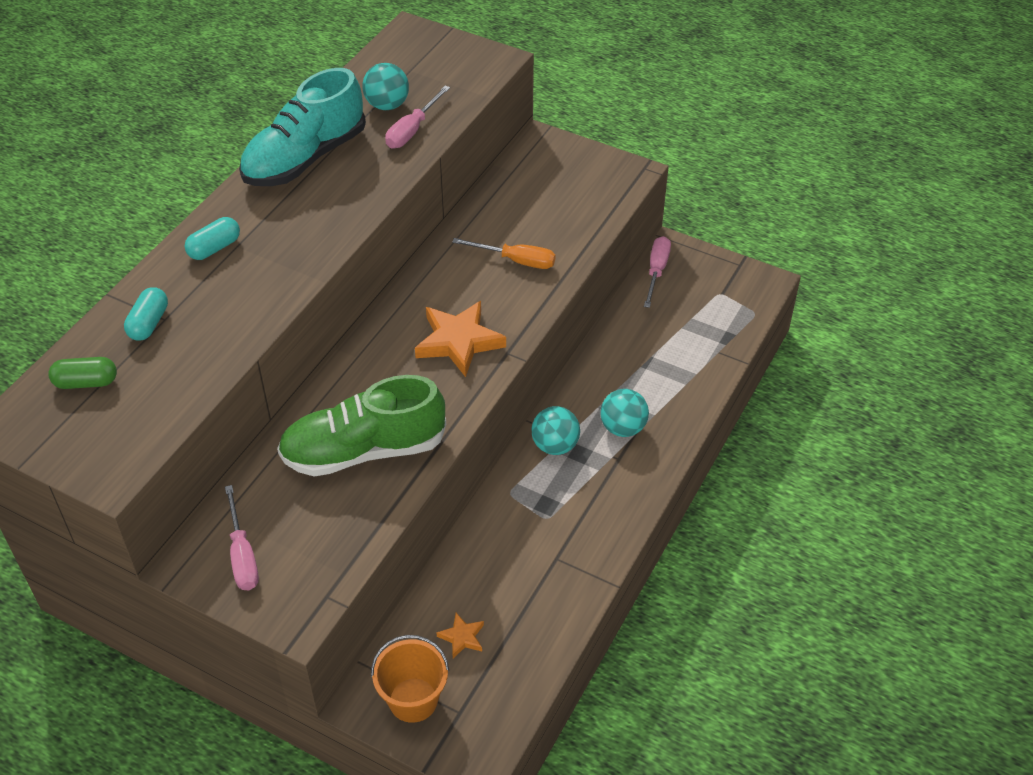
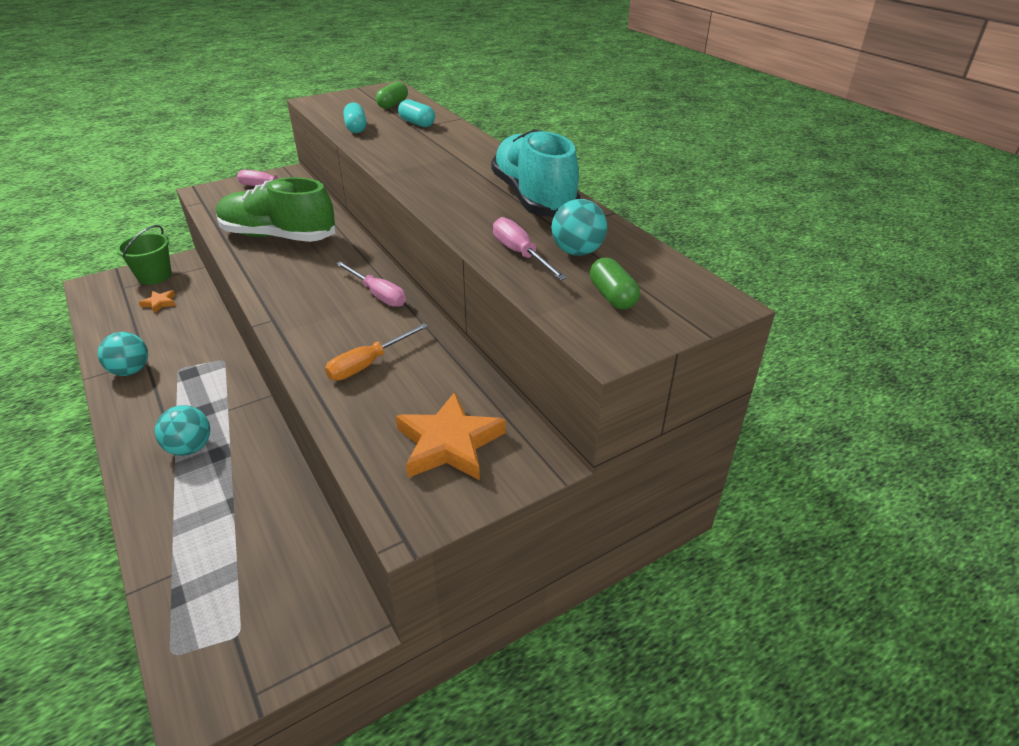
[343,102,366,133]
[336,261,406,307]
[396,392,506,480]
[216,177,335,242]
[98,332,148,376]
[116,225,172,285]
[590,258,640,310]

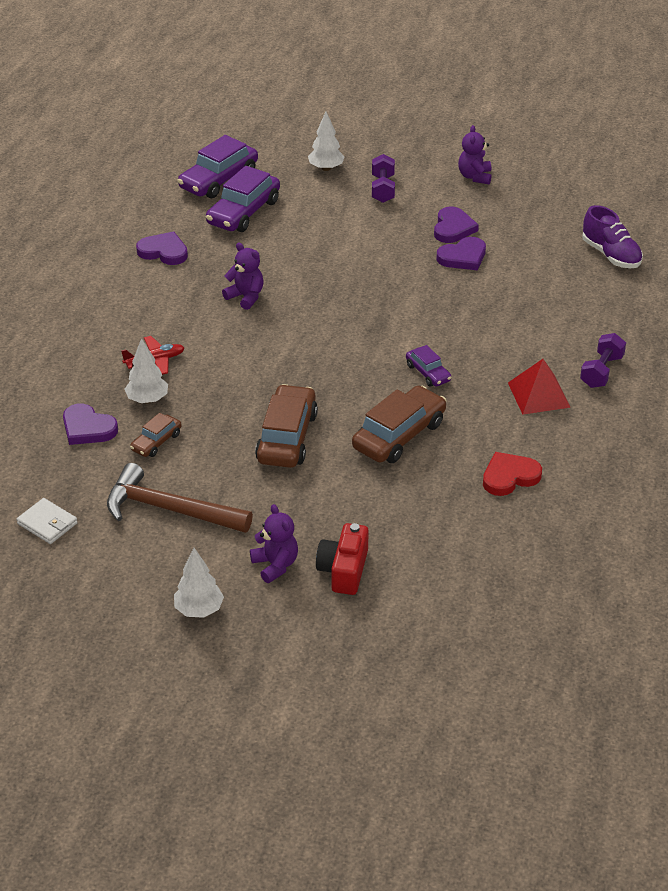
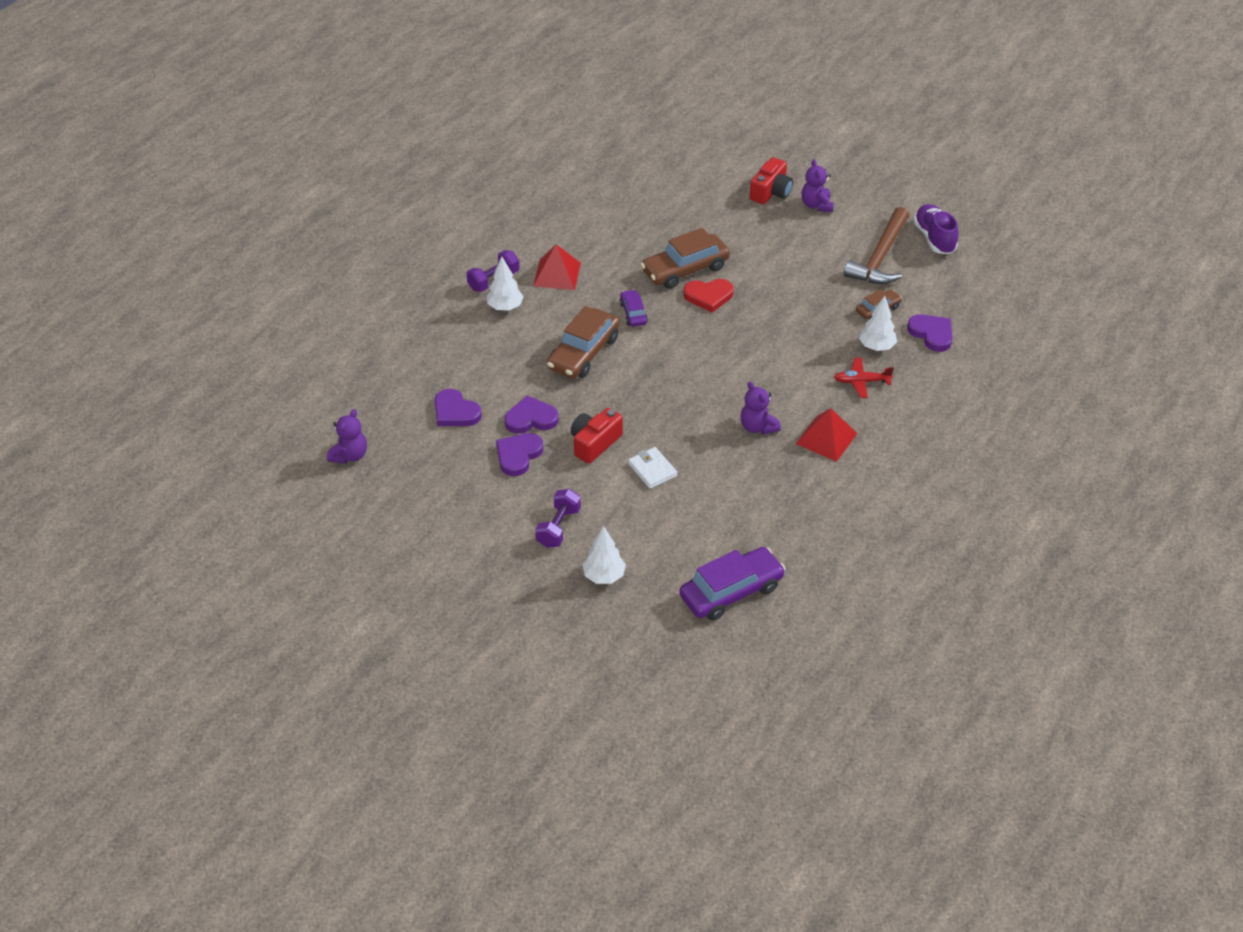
[327,409,367,464]
[206,166,280,232] (first image)
[913,204,959,254]
[435,389,482,426]
[547,306,620,379]
[683,279,734,312]
[844,207,909,284]
[628,447,677,489]
[487,257,523,311]
[571,408,623,464]
[796,408,858,462]

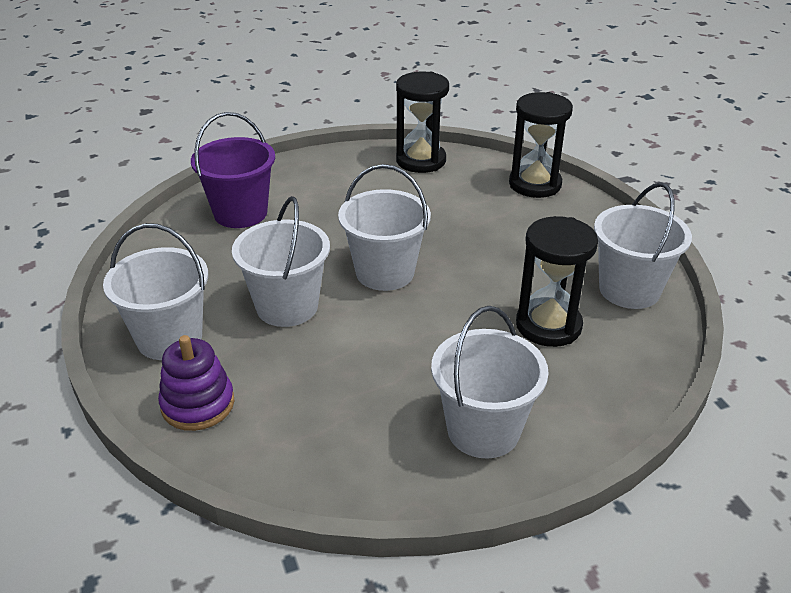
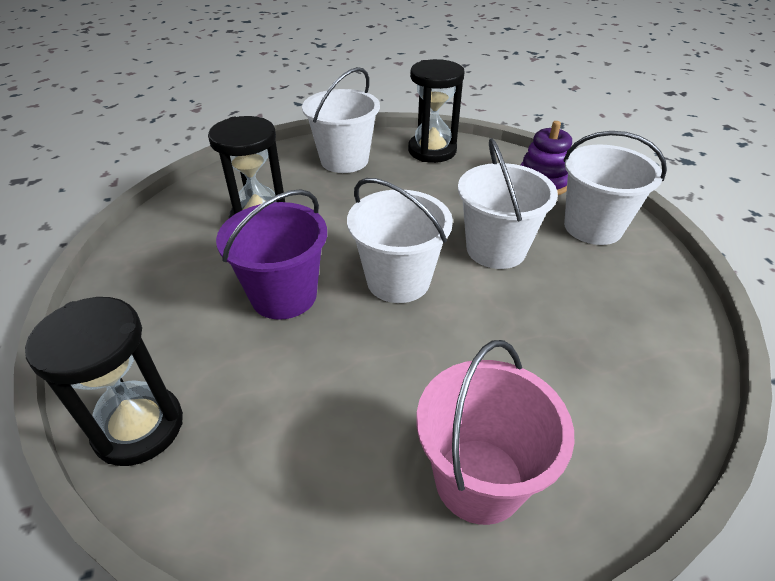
[408,59,464,163]
[216,189,327,320]
[594,182,692,309] (first image)
[416,340,574,525]

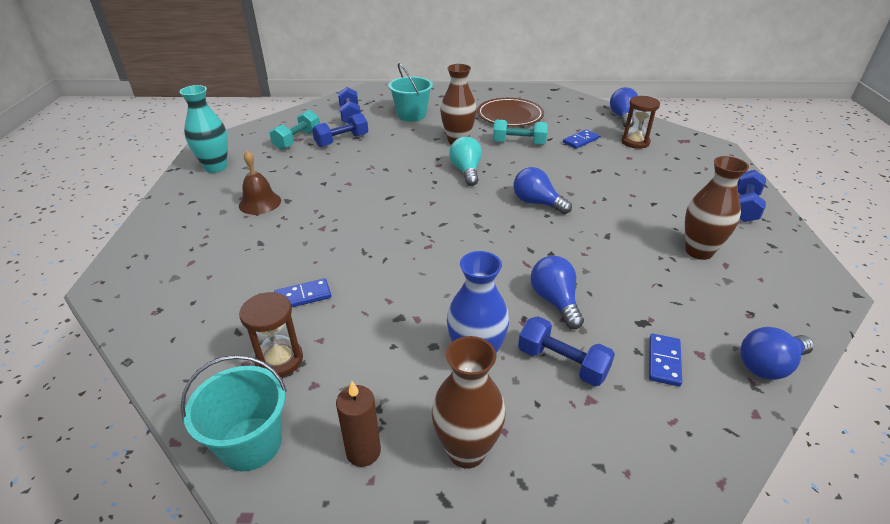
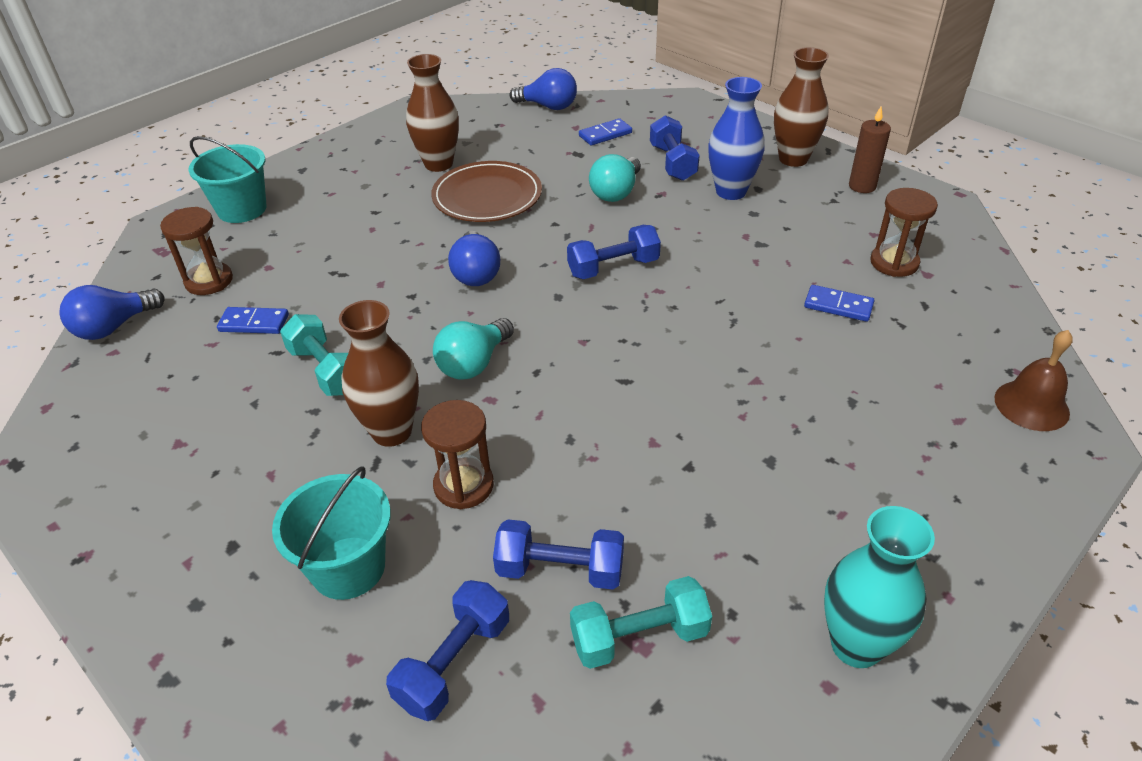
[431,161,542,222]
[995,330,1073,431]
[567,225,661,279]
[589,154,641,202]
[189,136,267,223]
[421,400,494,509]

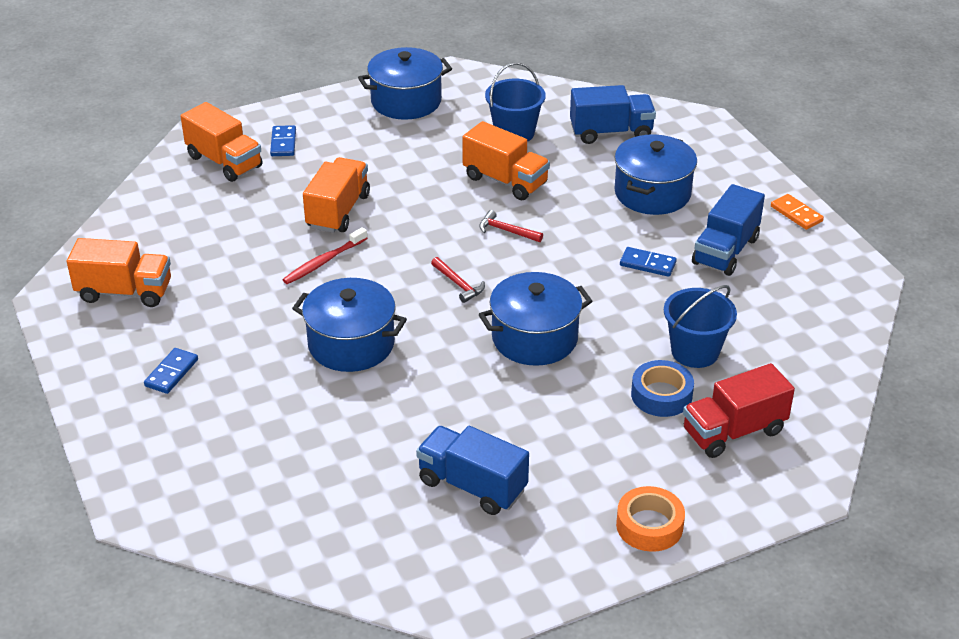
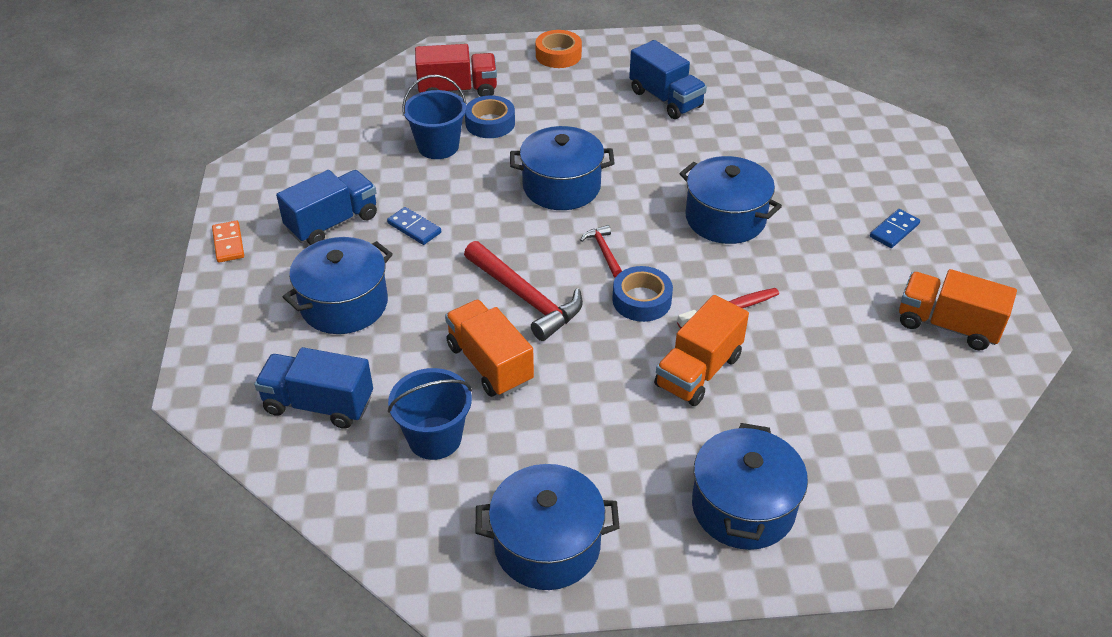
[181,102,262,182] (first image)
[692,423,808,550]
[464,241,583,341]
[612,266,673,322]

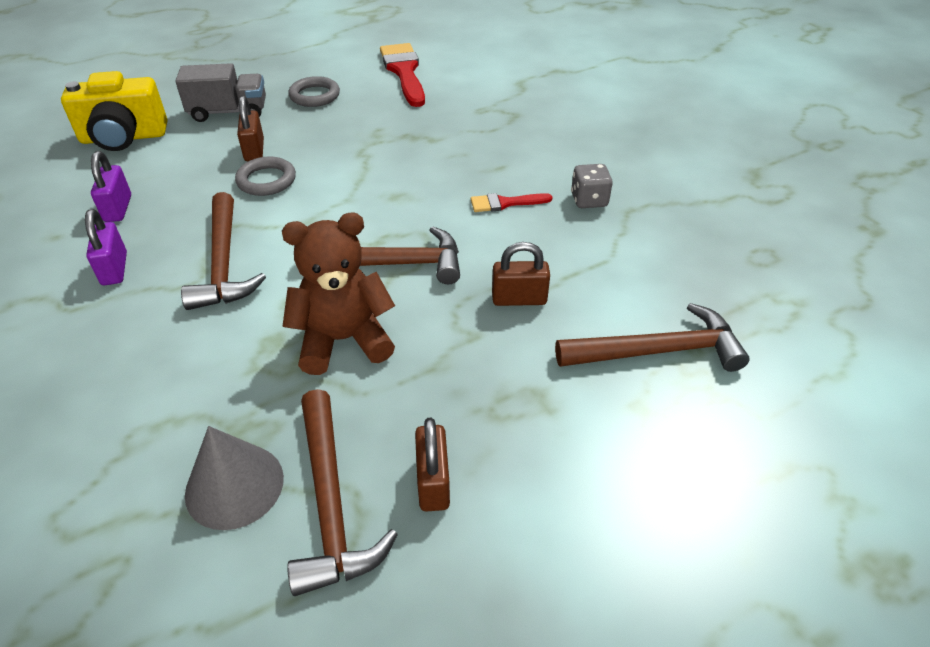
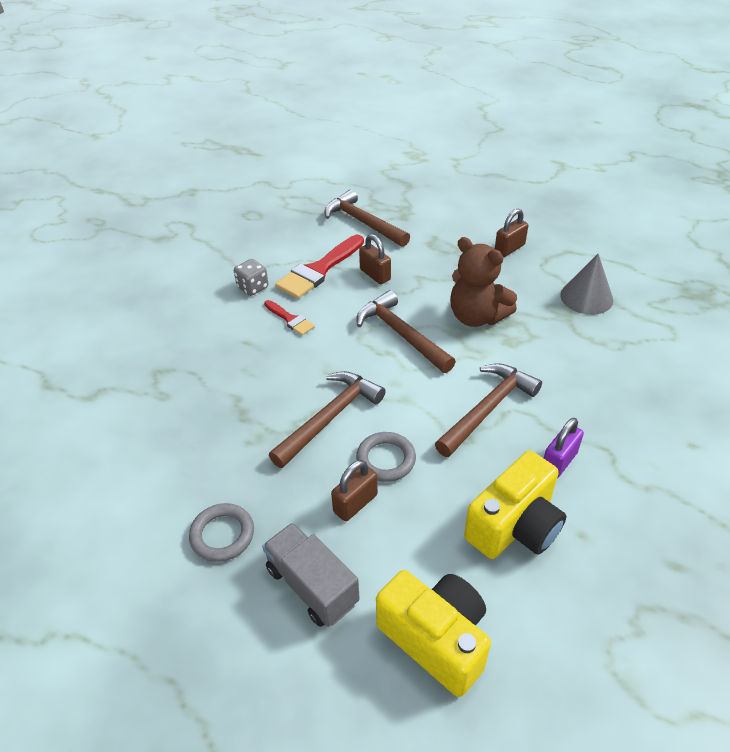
[275,235,364,299]
[464,450,566,559]
[269,371,385,468]

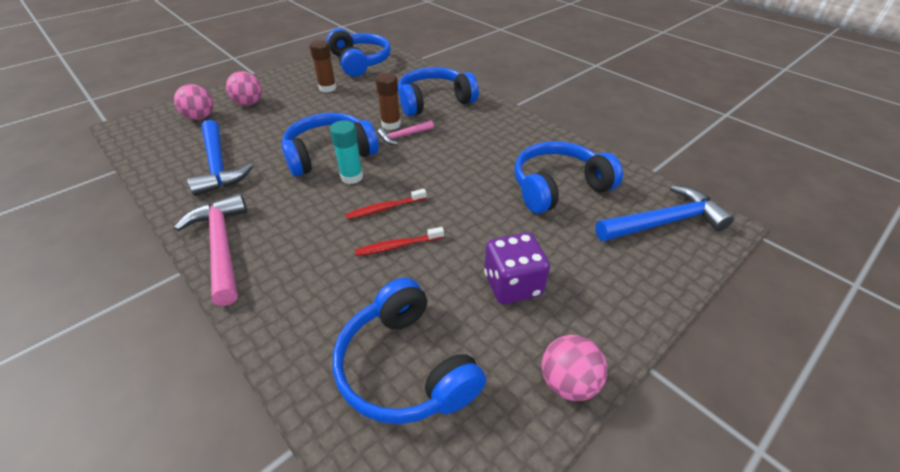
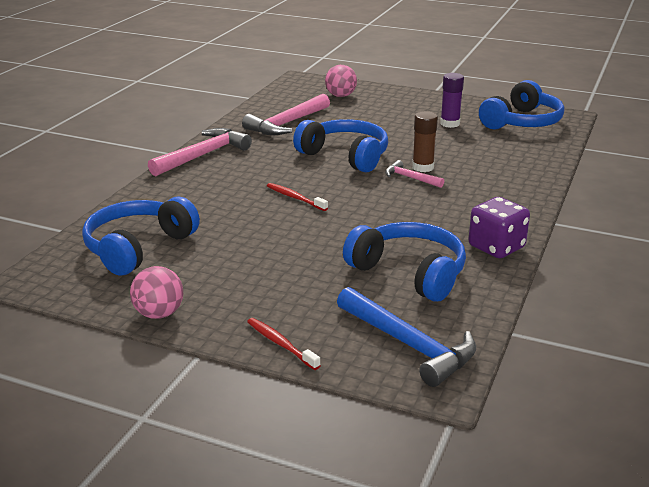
[440,73,464,128]
[398,67,479,116] (first image)
[226,71,262,106] (first image)
[242,94,330,135]
[330,120,363,184] (first image)
[247,318,321,370]
[468,197,530,258]

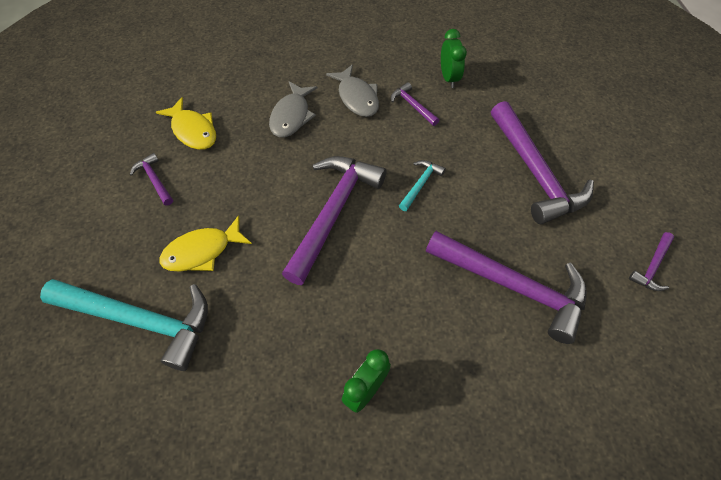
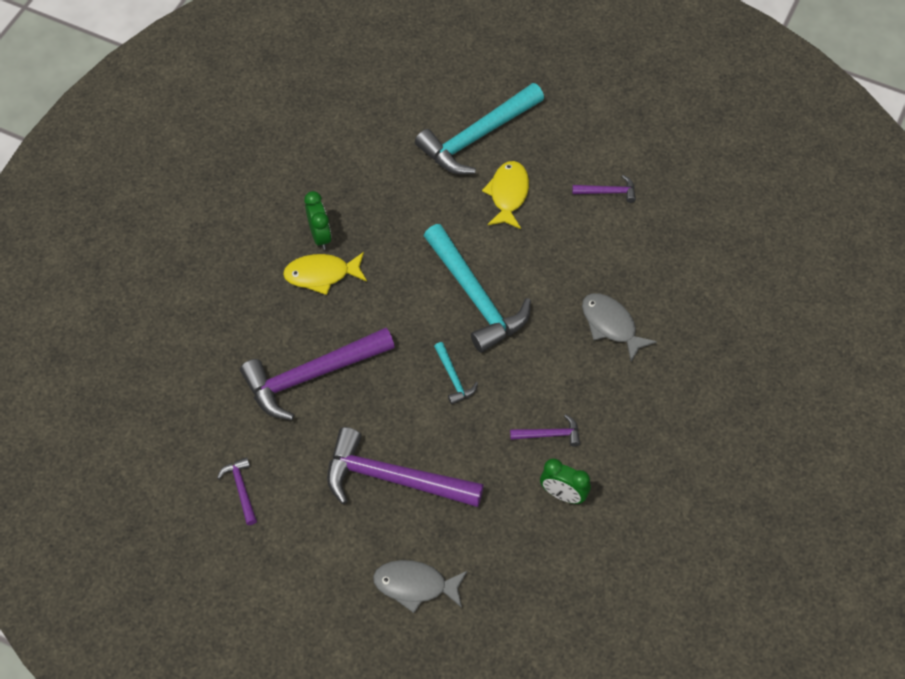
[373,560,467,613]
[283,252,367,295]
[424,224,531,353]

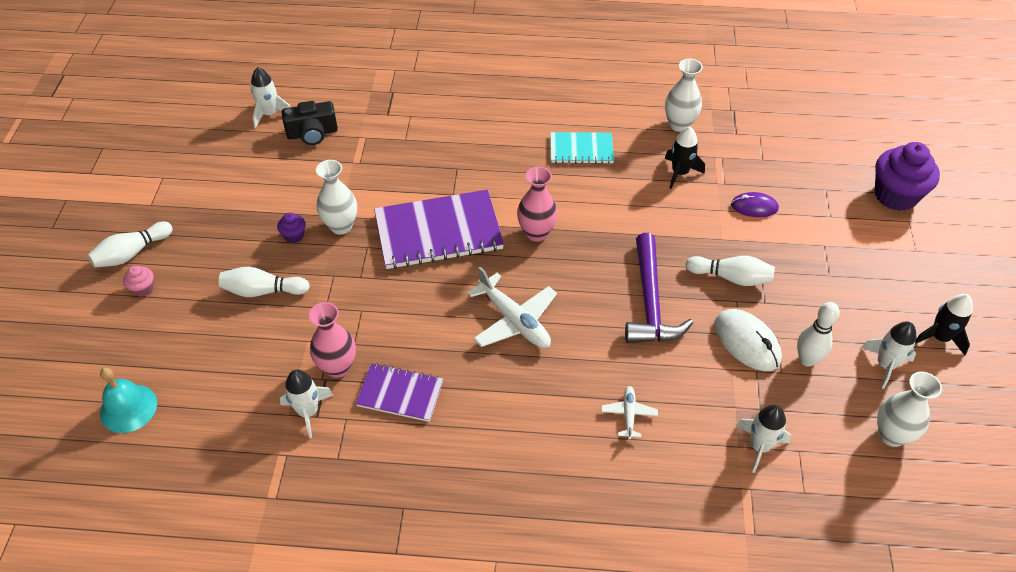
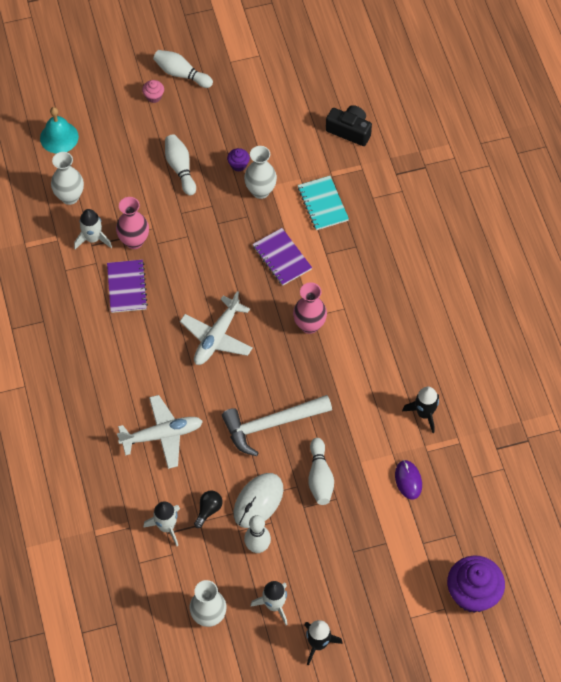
[51,152,84,205]
[251,67,290,128] (first image)
[326,105,372,146]
[298,176,349,230]
[252,228,312,286]
[222,395,332,456]
[117,395,203,469]
[194,490,223,528]

